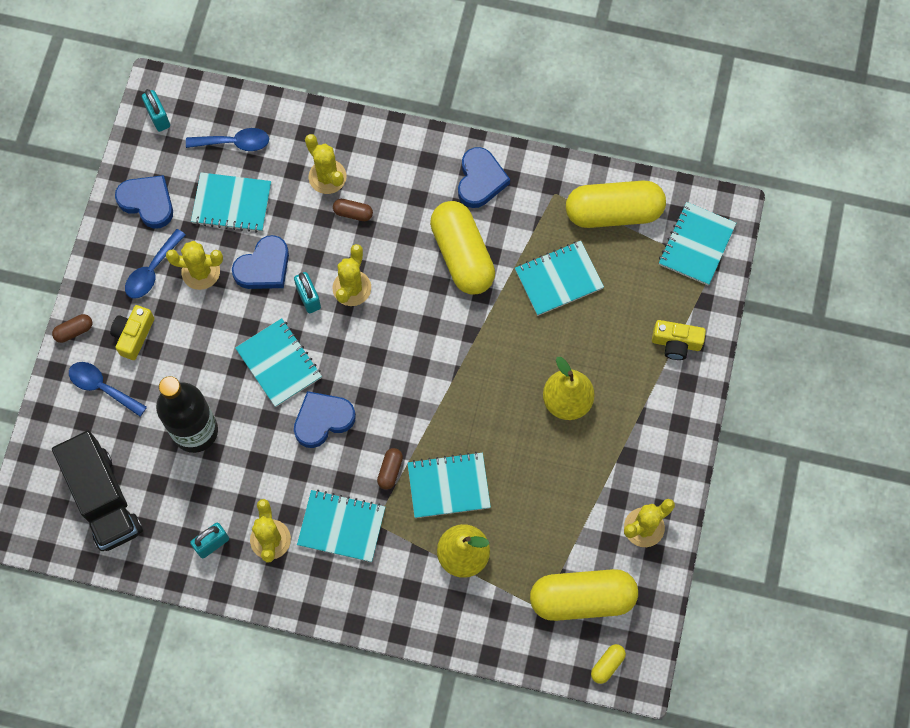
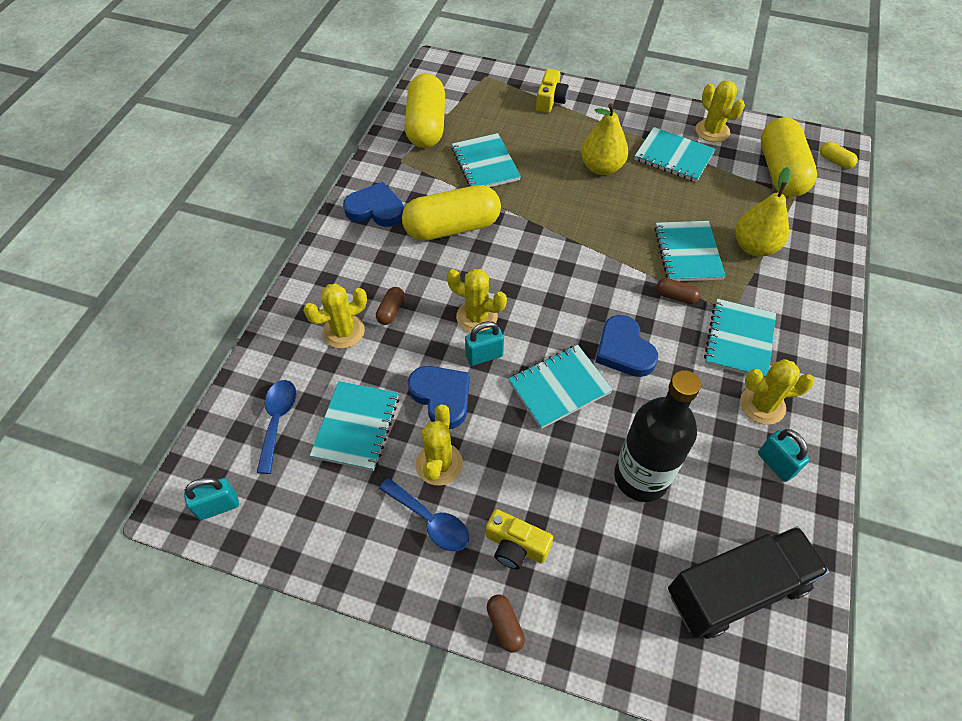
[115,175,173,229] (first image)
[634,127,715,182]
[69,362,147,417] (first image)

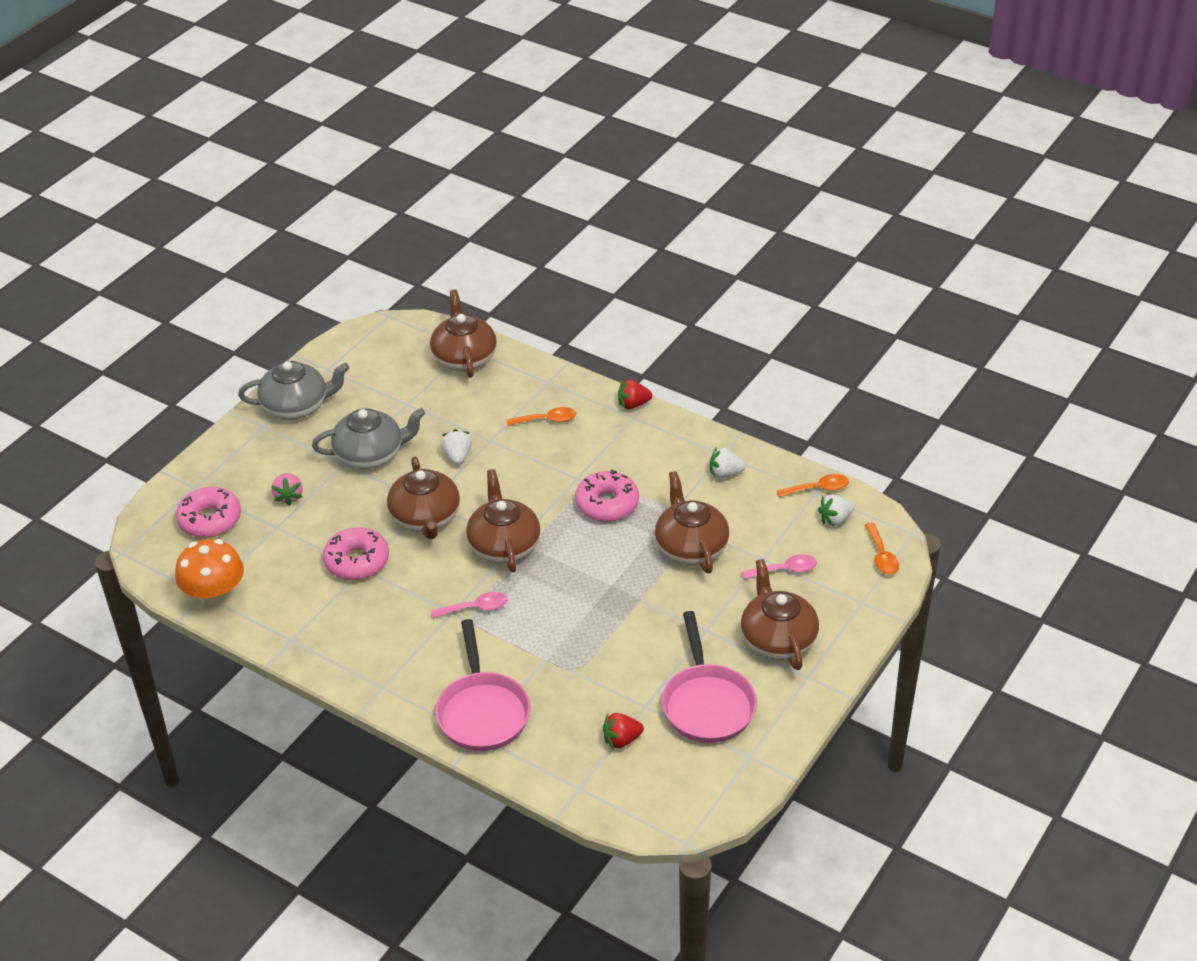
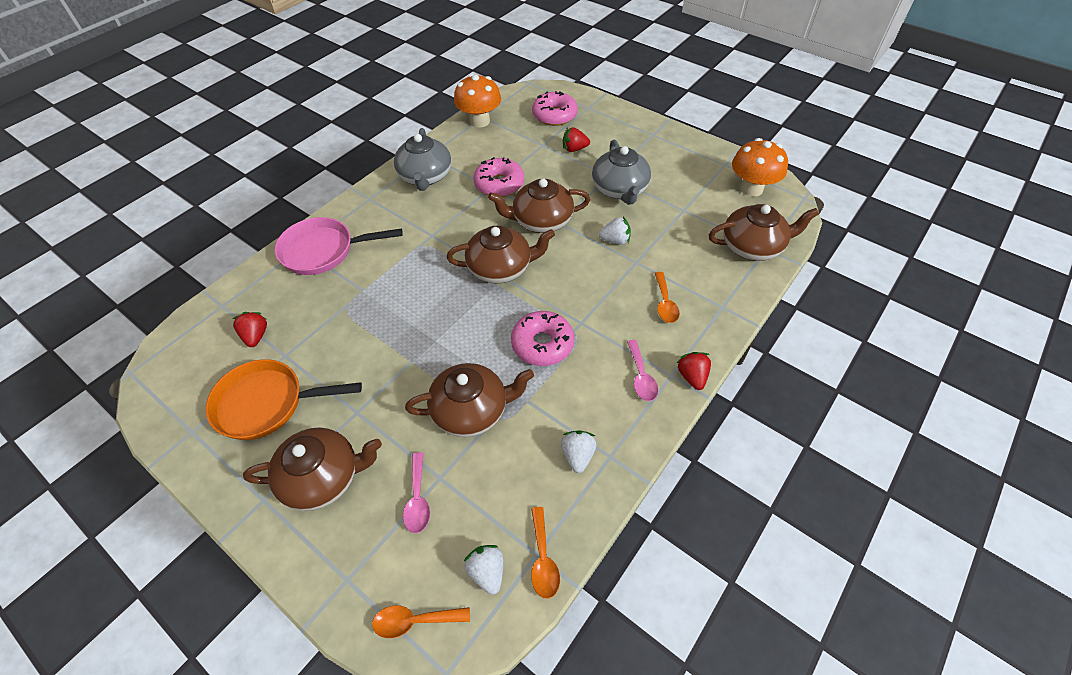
[394,128,451,191]
[563,127,590,152]
[627,340,658,401]
[206,359,362,440]
[732,138,788,197]

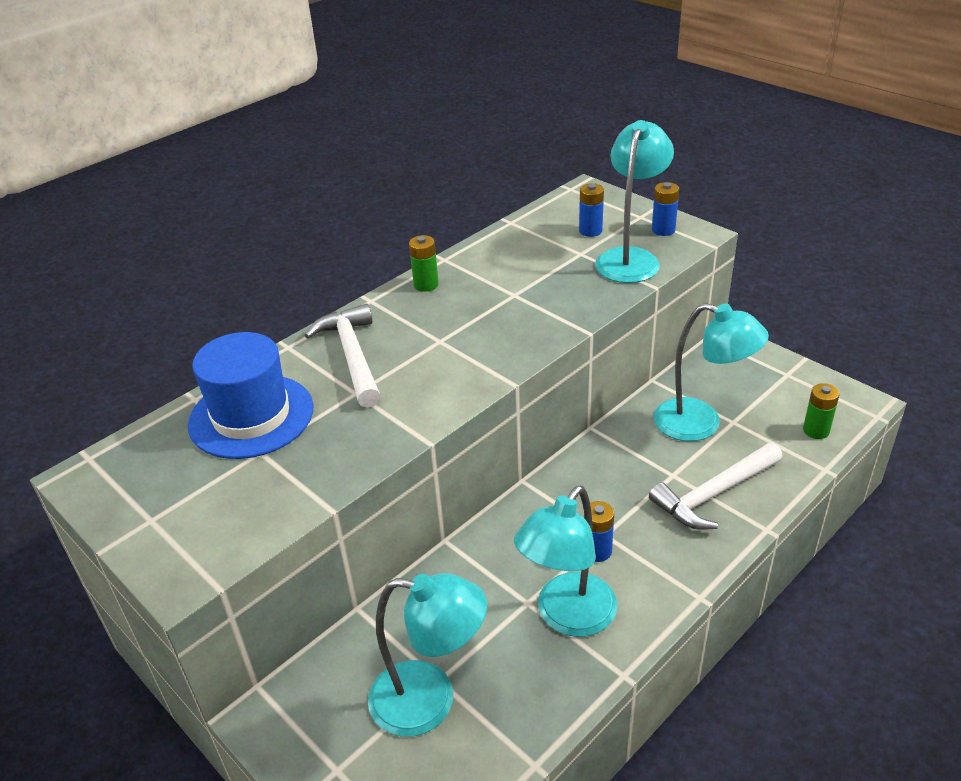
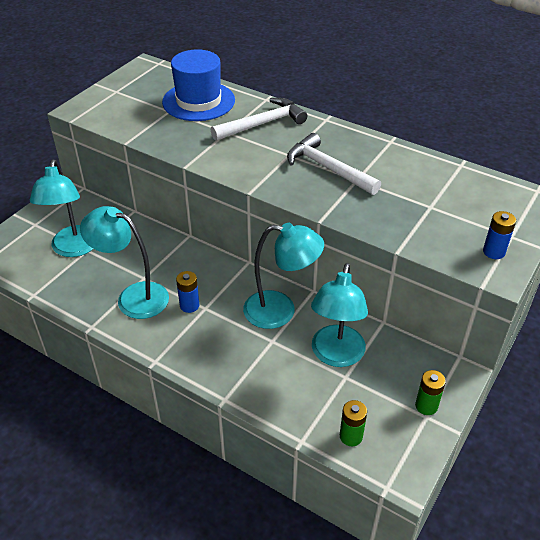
[243,223,324,329]
[579,183,604,237] (first image)
[415,370,446,415]
[287,133,381,195]

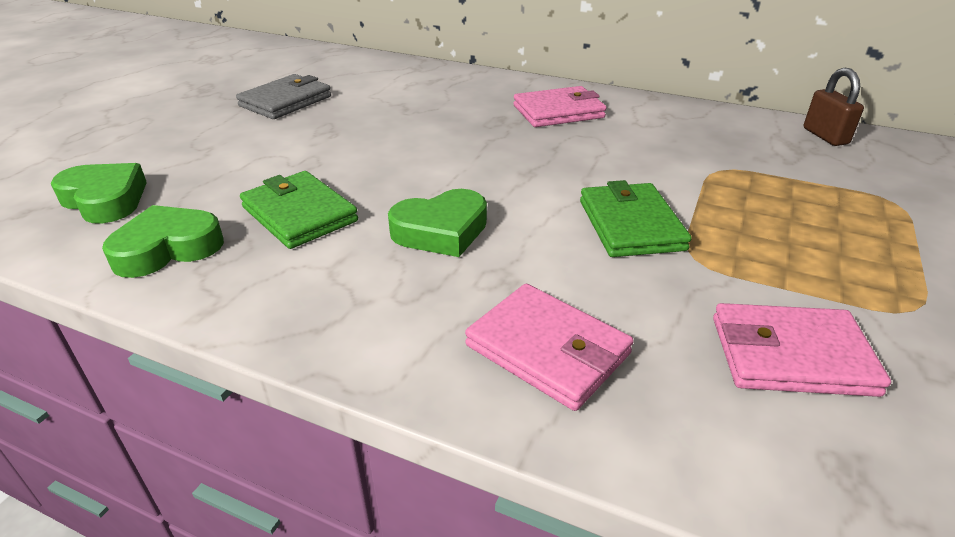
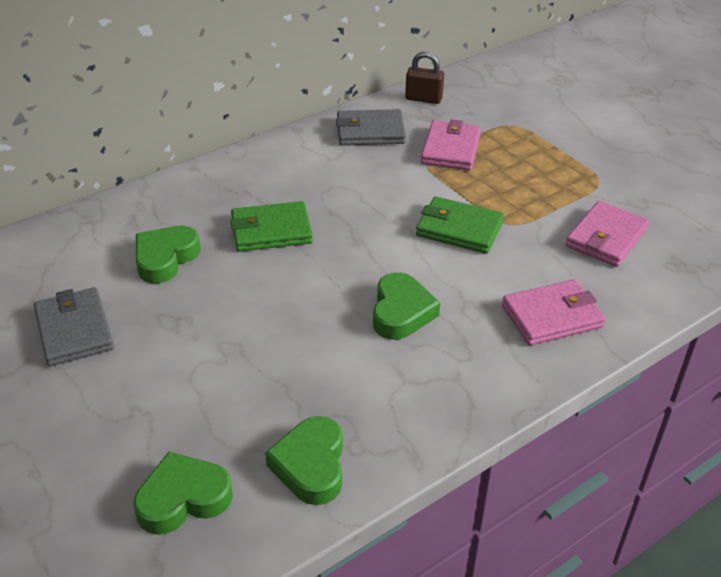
[421,119,481,170]
[230,201,313,252]
[336,109,406,146]
[136,226,200,283]

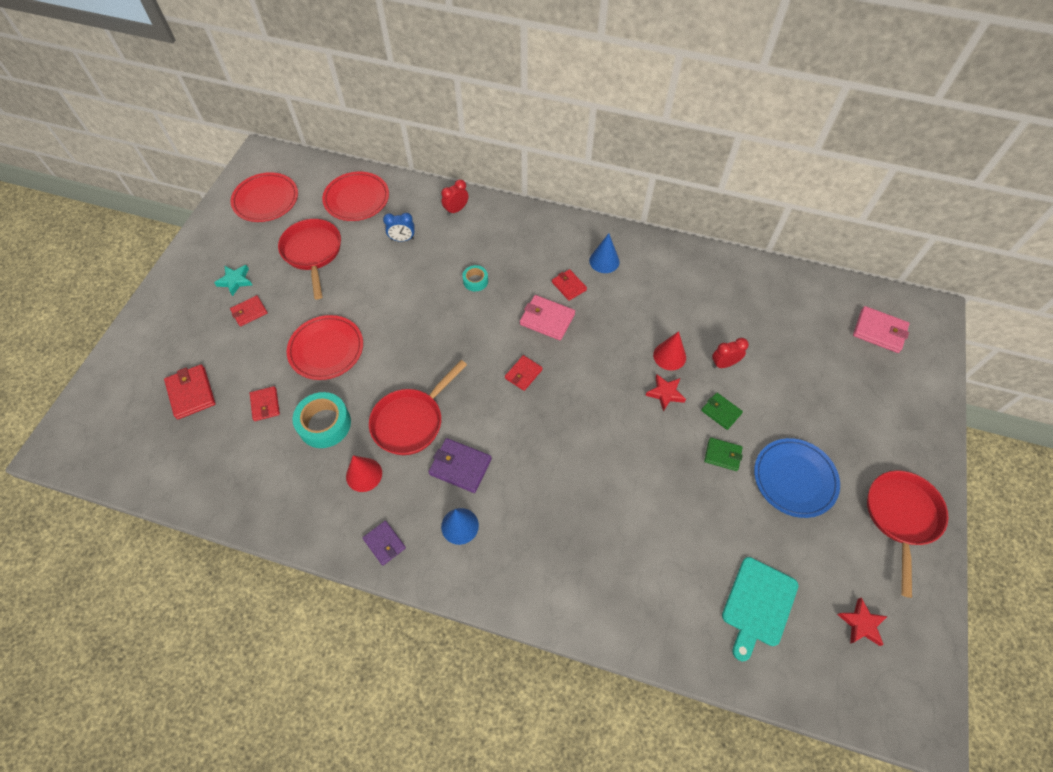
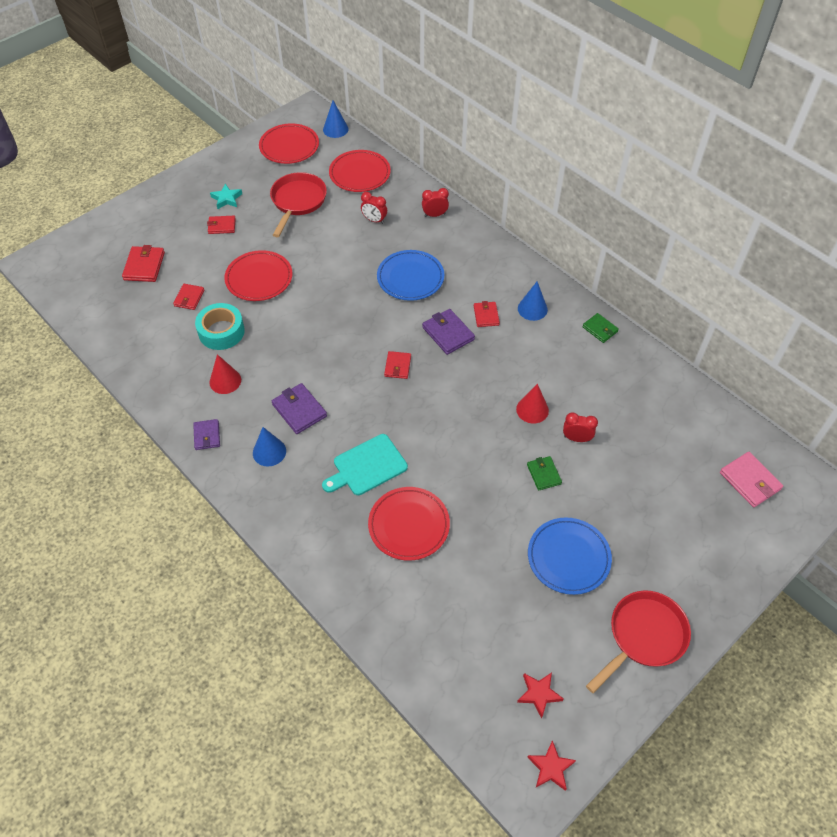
[361,192,387,224]
[377,250,444,301]
[422,309,475,355]
[384,351,411,379]
[369,360,467,455] (first image)
[527,740,576,791]
[582,313,619,343]
[322,434,408,495]
[323,100,348,138]
[368,487,450,561]

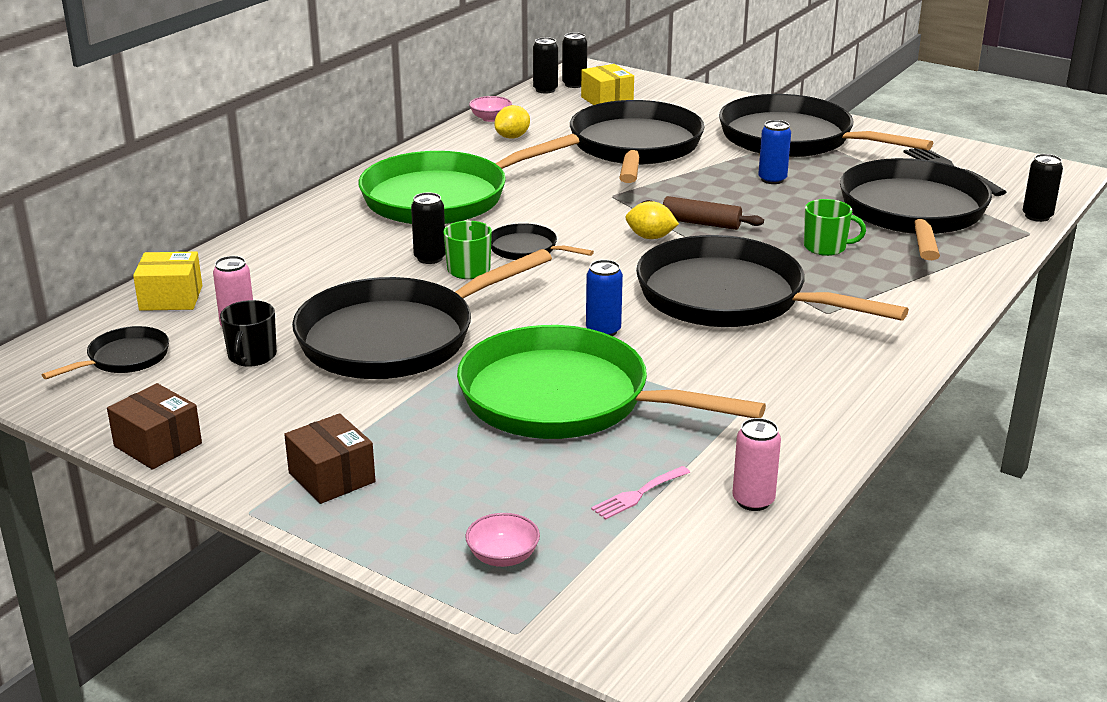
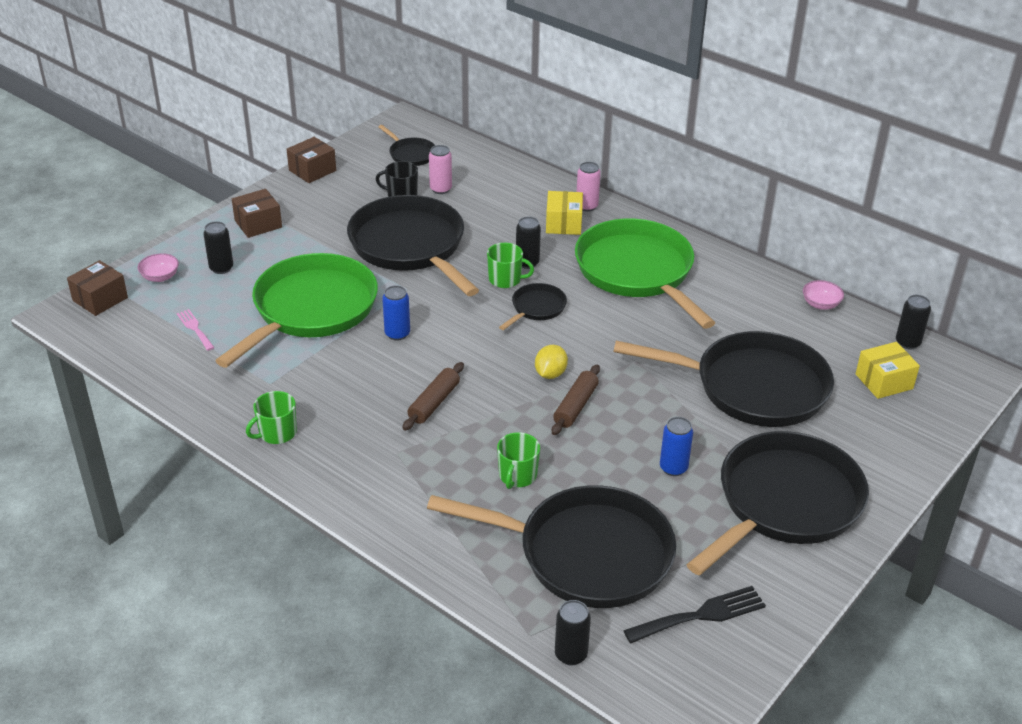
[203,221,233,274]
[494,105,530,139] (first image)
[402,362,464,431]
[546,191,583,235]
[576,162,601,212]
[67,260,128,316]
[246,391,297,444]

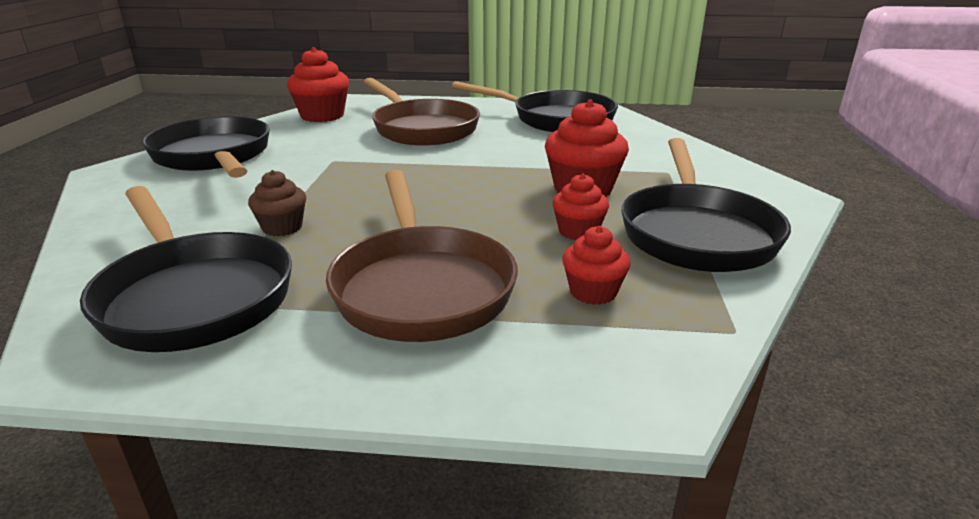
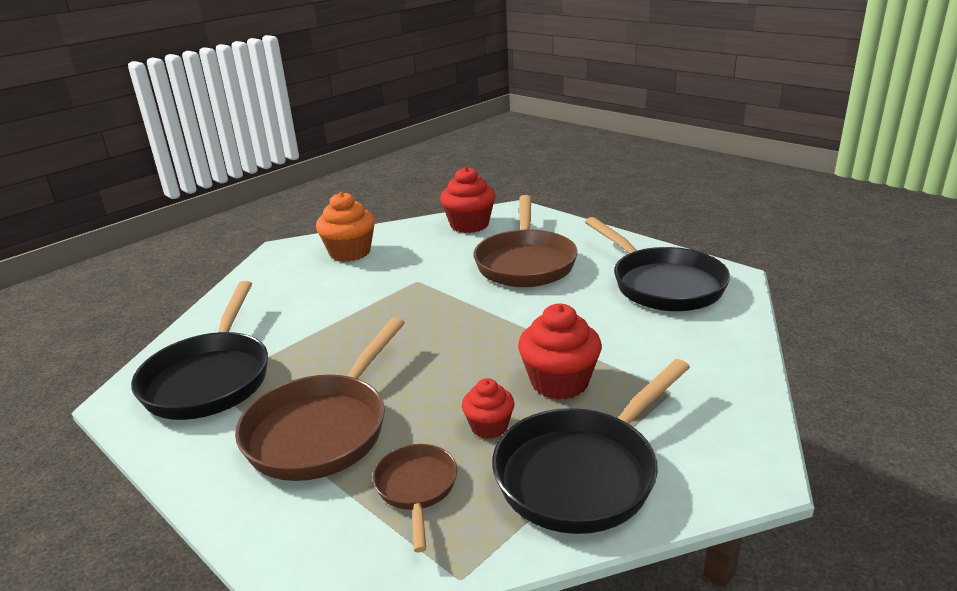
[316,192,375,262]
[248,170,306,236] (first image)
[372,444,457,553]

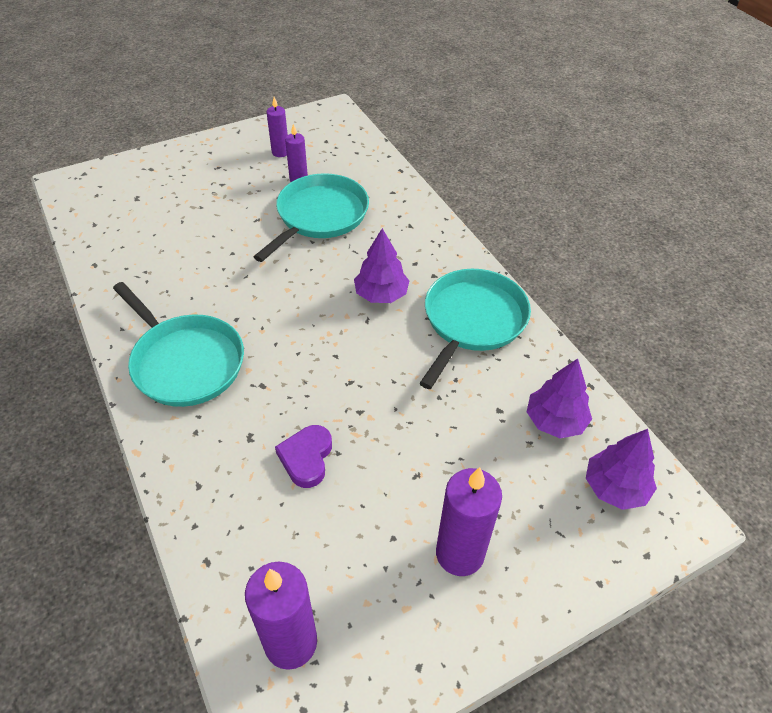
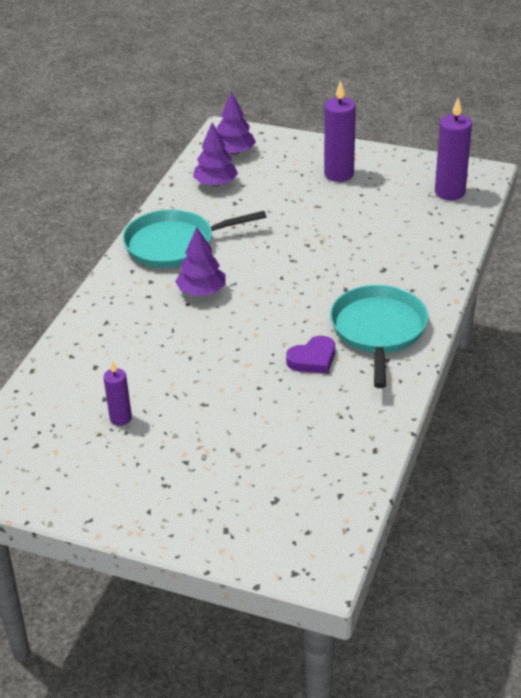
[266,97,288,157] (first image)
[254,173,369,262] (first image)
[286,336,335,374]

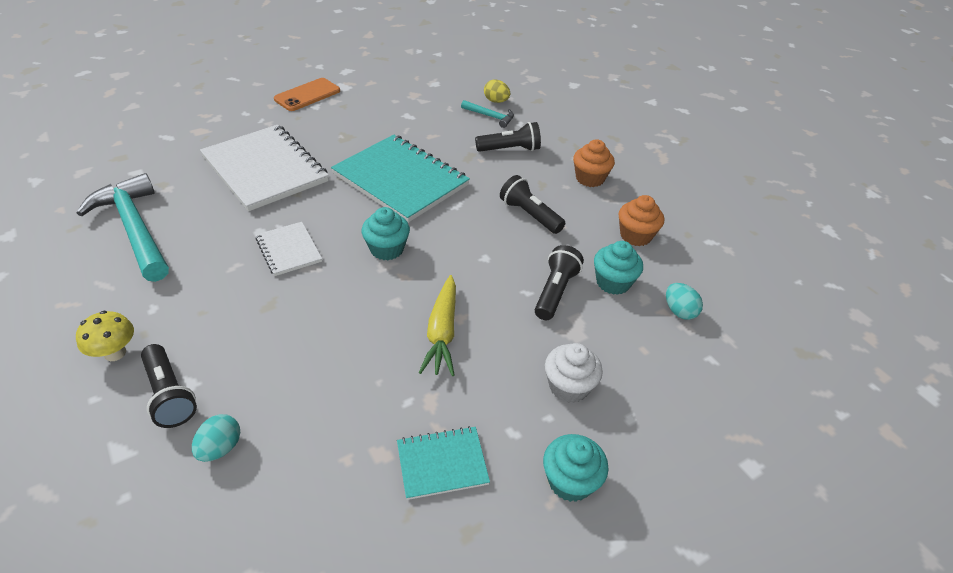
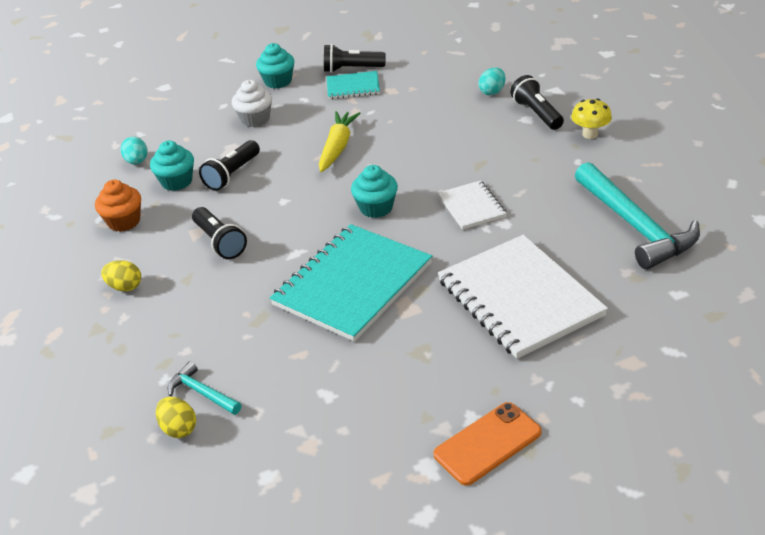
[324,44,386,73]
[270,224,432,342]
[101,260,141,291]

